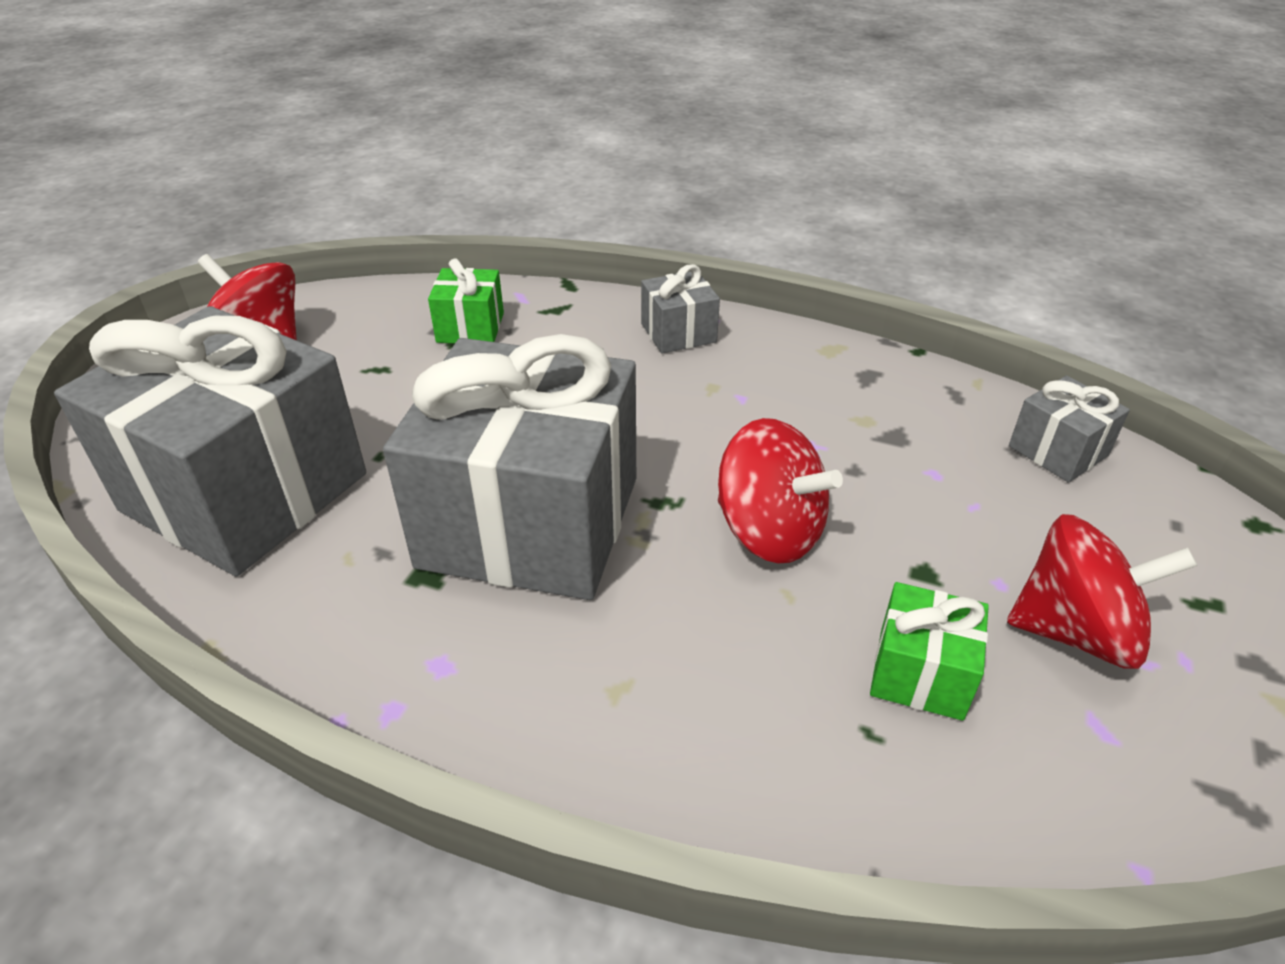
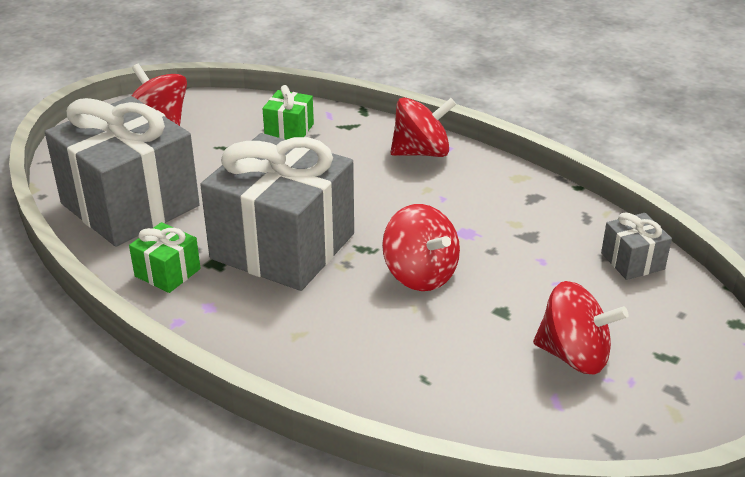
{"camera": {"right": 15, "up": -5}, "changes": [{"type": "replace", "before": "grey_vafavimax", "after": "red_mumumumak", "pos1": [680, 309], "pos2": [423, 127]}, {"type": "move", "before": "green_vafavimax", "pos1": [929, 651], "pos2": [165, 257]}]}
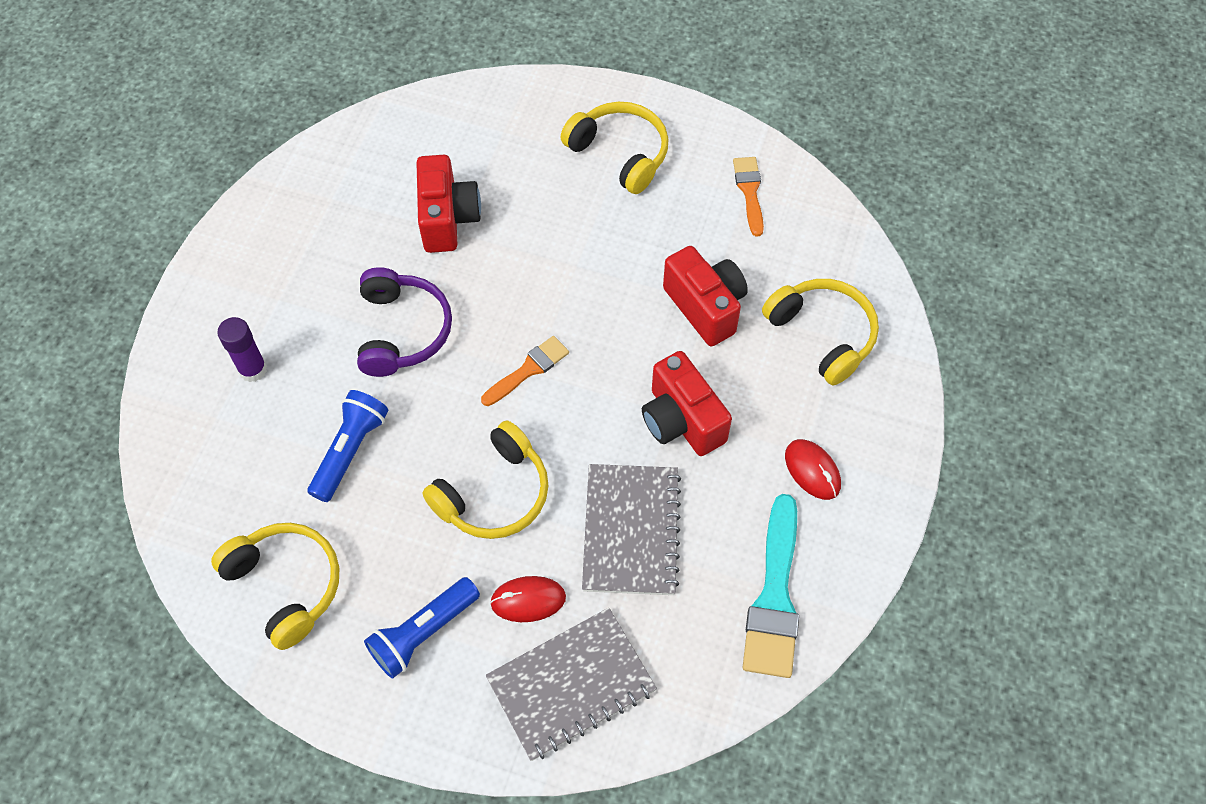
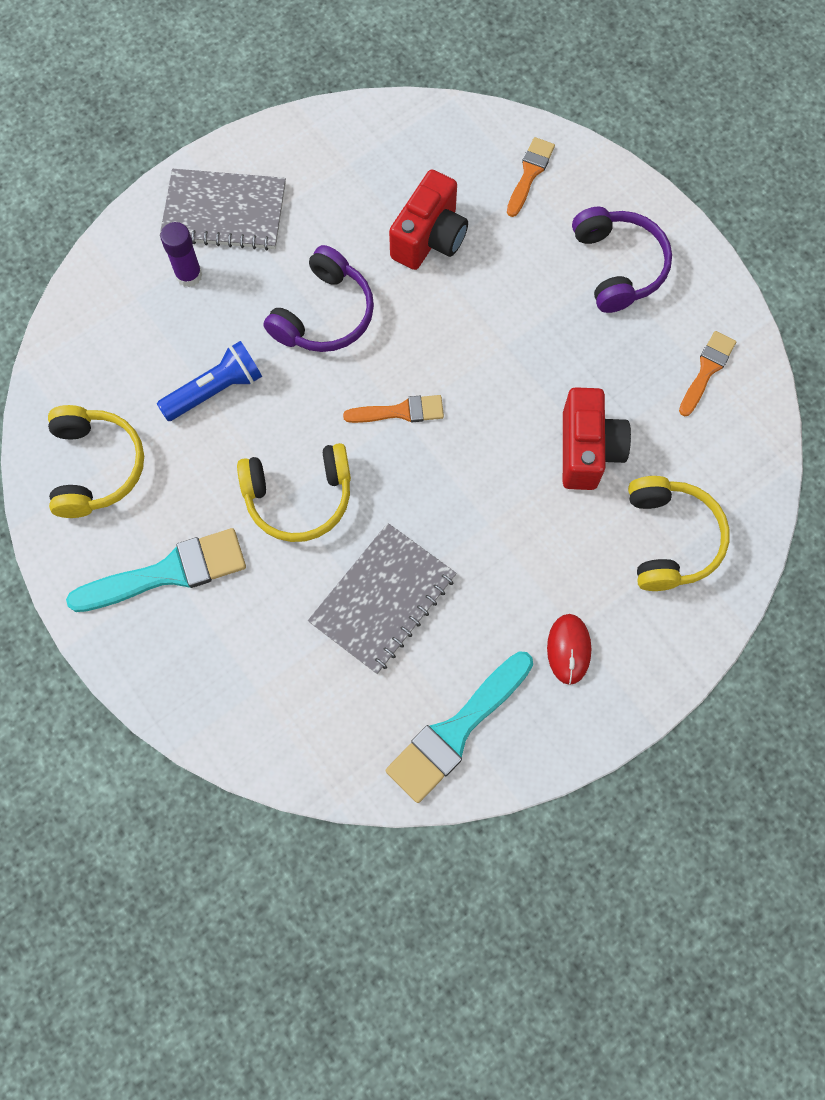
{"camera": {"right": 35, "up": 10}, "changes": [{"type": "recolor", "before": "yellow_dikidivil", "after": "purple_dikidivil", "pos1": [614, 148], "pos2": [622, 260]}, {"type": "delete", "before": "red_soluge", "pos1": [687, 403]}, {"type": "delete", "before": "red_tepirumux", "pos1": [528, 599]}, {"type": "replace", "before": "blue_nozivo", "after": "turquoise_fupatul", "pos1": [422, 628], "pos2": [156, 570]}, {"type": "move", "before": "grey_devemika", "pos1": [571, 684], "pos2": [223, 209]}, {"type": "insert", "after": "orange_fupatul", "pos2": [531, 177]}]}
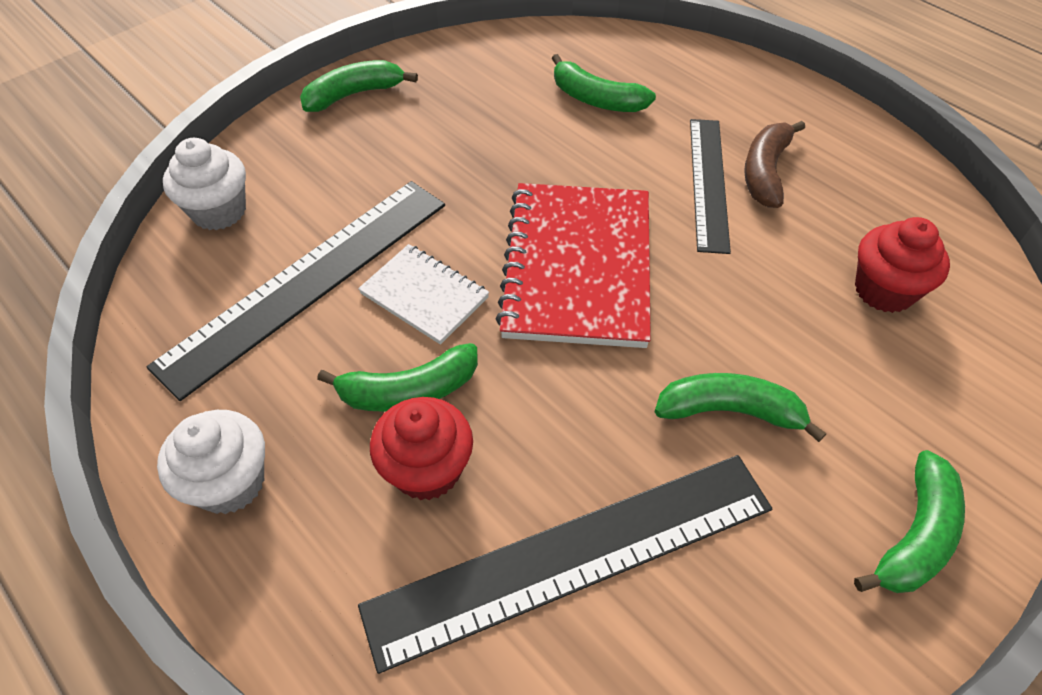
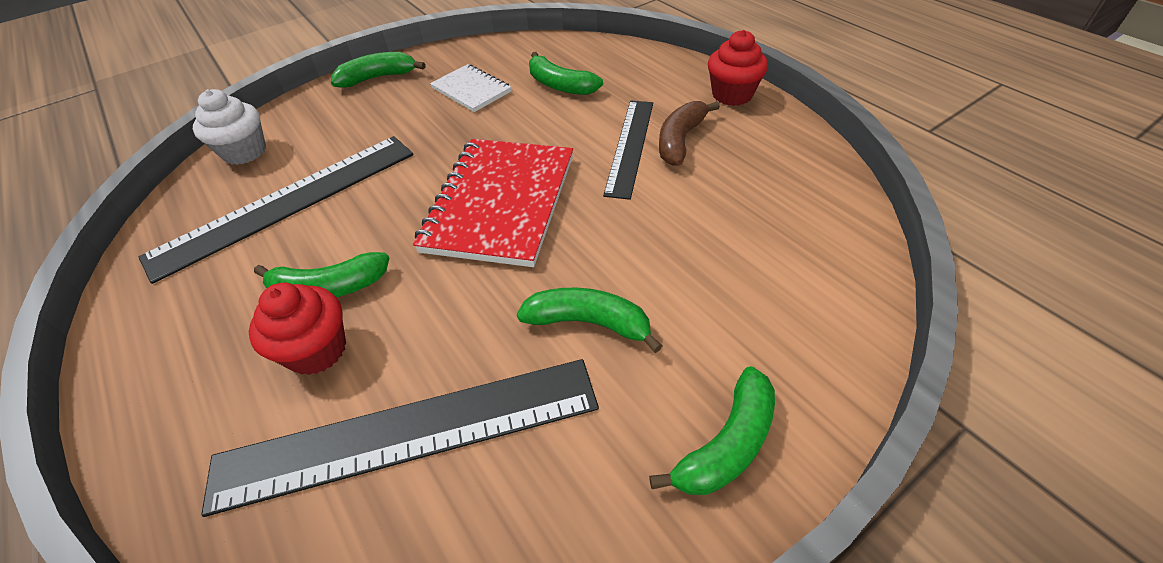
{"camera": {"right": 10, "up": -5}, "changes": [{"type": "move", "before": "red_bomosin", "pos1": [902, 265], "pos2": [738, 68]}, {"type": "move", "before": "white_devemika", "pos1": [423, 294], "pos2": [471, 88]}, {"type": "delete", "before": "white_bomosin", "pos1": [211, 462]}]}
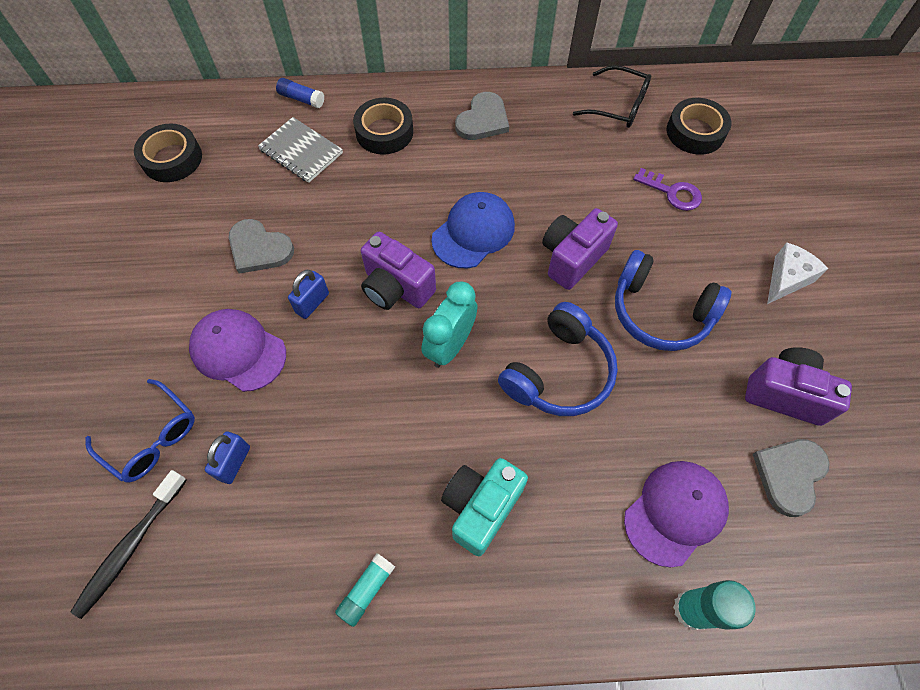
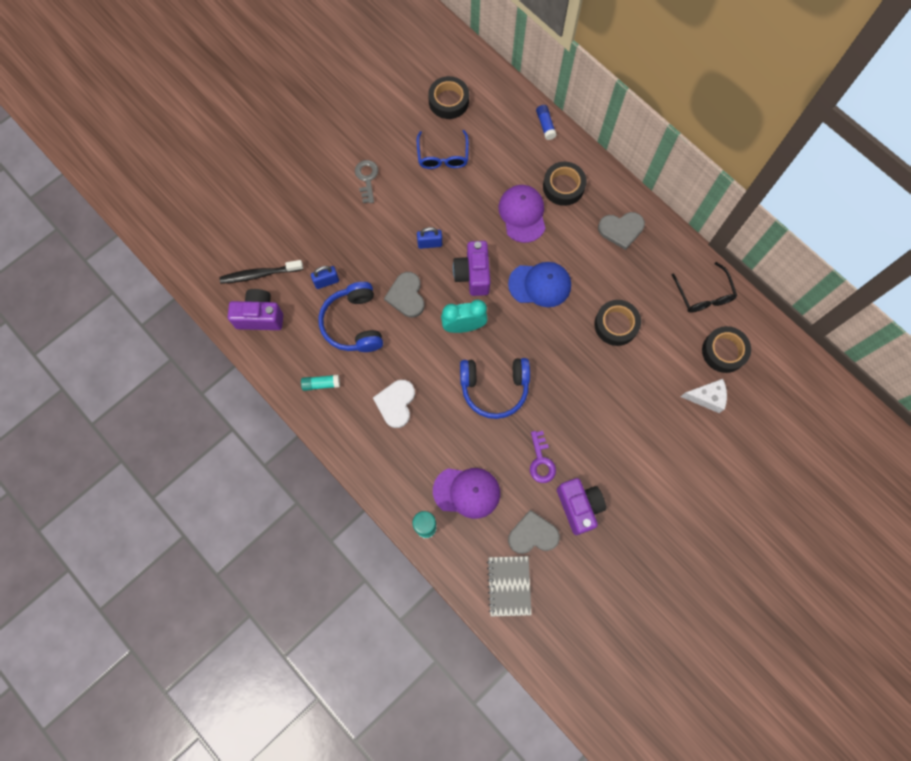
{"camera": {"right": 50, "up": 10}, "changes": [{"type": "move", "before": "grey_devemika", "pos1": [300, 150], "pos2": [509, 586]}, {"type": "move", "before": "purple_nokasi", "pos1": [667, 189], "pos2": [543, 457]}, {"type": "move", "before": "purple_soluge", "pos1": [580, 249], "pos2": [255, 309]}, {"type": "move", "before": "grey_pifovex", "pos1": [261, 246], "pos2": [404, 295]}, {"type": "move", "before": "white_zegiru", "pos1": [798, 273], "pos2": [704, 396]}, {"type": "move", "before": "blue_dikidivil", "pos1": [673, 300], "pos2": [350, 317]}, {"type": "move", "before": "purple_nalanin", "pos1": [237, 350], "pos2": [522, 214]}, {"type": "move", "before": "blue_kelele", "pos1": [140, 431], "pos2": [443, 149]}, {"type": "replace", "before": "turquoise_soluge", "after": "white_pifovex", "pos1": [484, 507], "pos2": [394, 404]}, {"type": "insert", "after": "grey_nokasi", "pos2": [366, 181]}, {"type": "insert", "after": "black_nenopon", "pos2": [617, 323]}]}
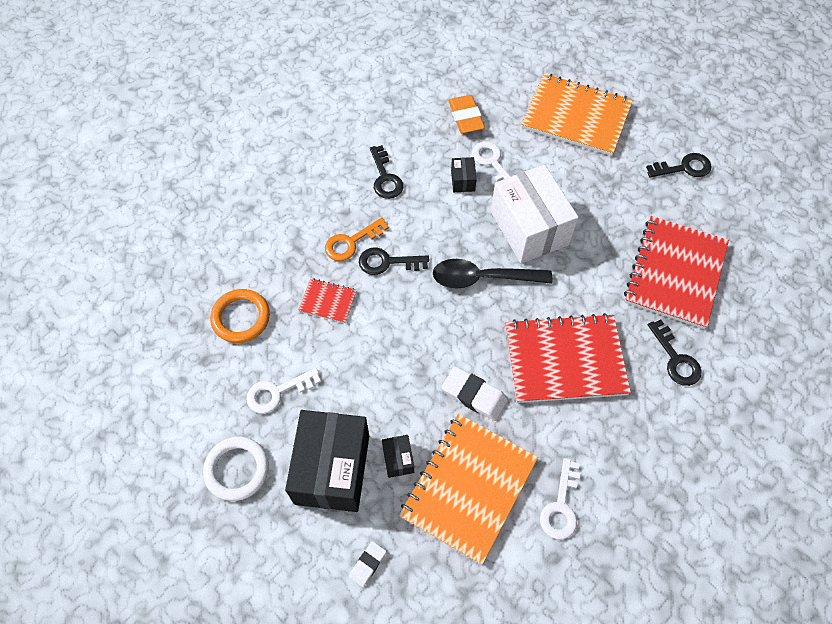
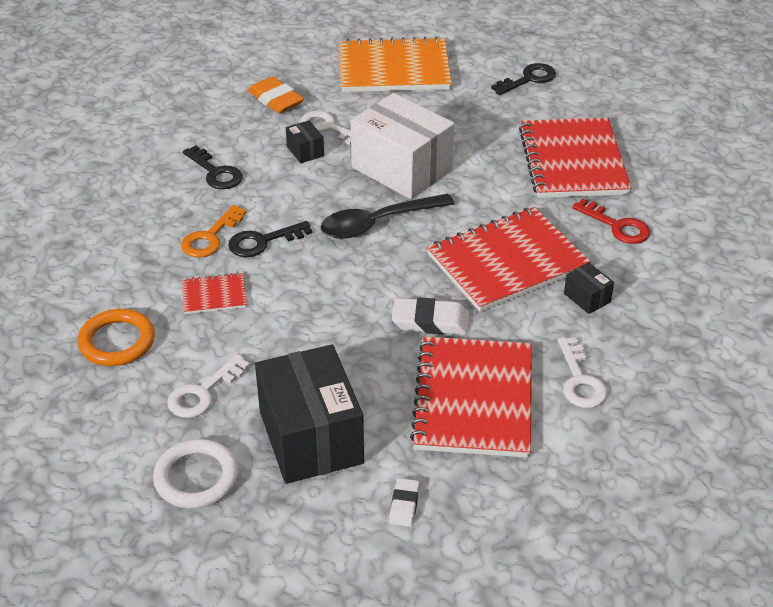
{"camera": {"right": -25, "up": -20}, "changes": [{"type": "recolor", "before": "black_nokasi", "after": "red_nokasi", "pos1": [675, 353], "pos2": [611, 221]}, {"type": "recolor", "before": "orange_devemika", "after": "red_devemika", "pos1": [468, 489], "pos2": [471, 397]}, {"type": "move", "before": "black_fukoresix", "pos1": [398, 456], "pos2": [589, 288]}]}
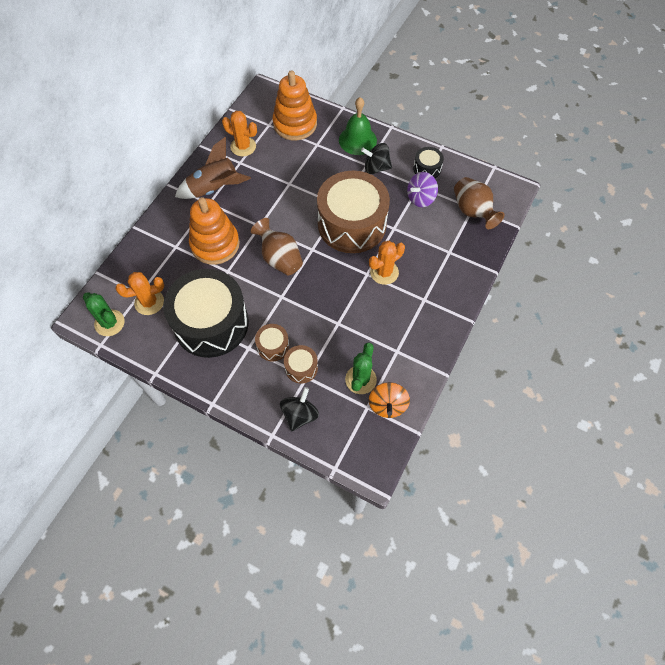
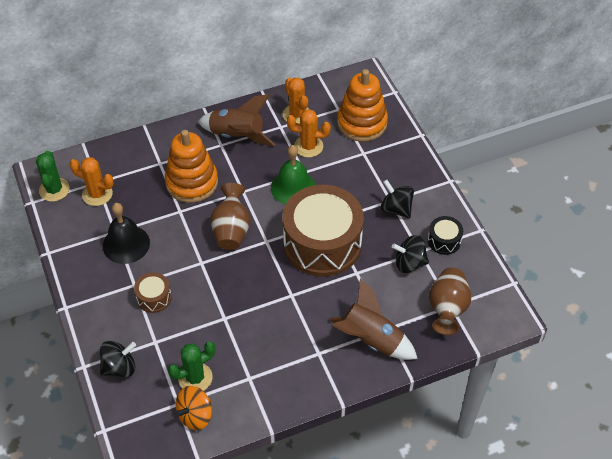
{"camera": {"right": 40, "up": -10}, "changes": [{"type": "move", "before": "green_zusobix", "pos1": [358, 126], "pos2": [293, 175]}, {"type": "recolor", "before": "purple_mumumumak", "after": "black_mumumumak", "pos1": [422, 189], "pos2": [410, 254]}, {"type": "move", "before": "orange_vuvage", "pos1": [387, 263], "pos2": [309, 133]}, {"type": "replace", "before": "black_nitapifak", "after": "black_zusobix", "pos1": [206, 313], "pos2": [126, 233]}, {"type": "delete", "before": "brown_nitapifak", "pos1": [301, 364]}, {"type": "insert", "after": "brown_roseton", "pos2": [373, 319]}]}
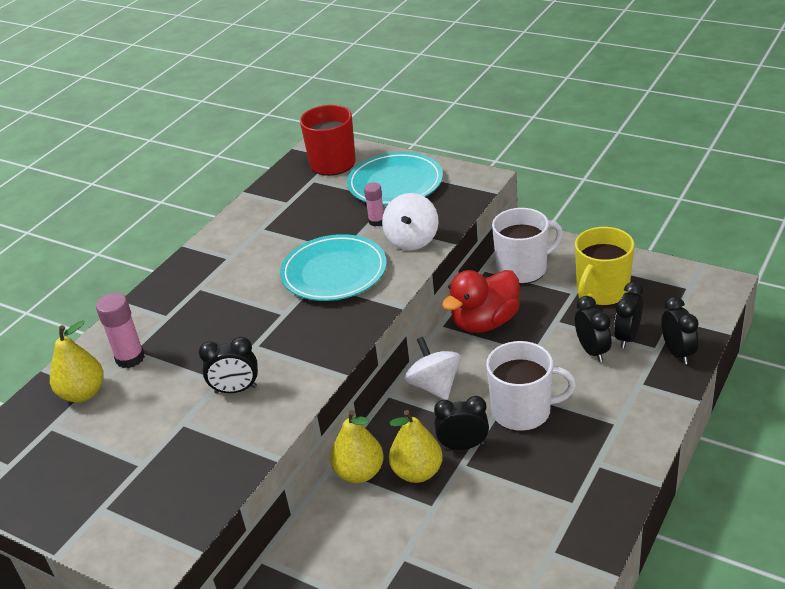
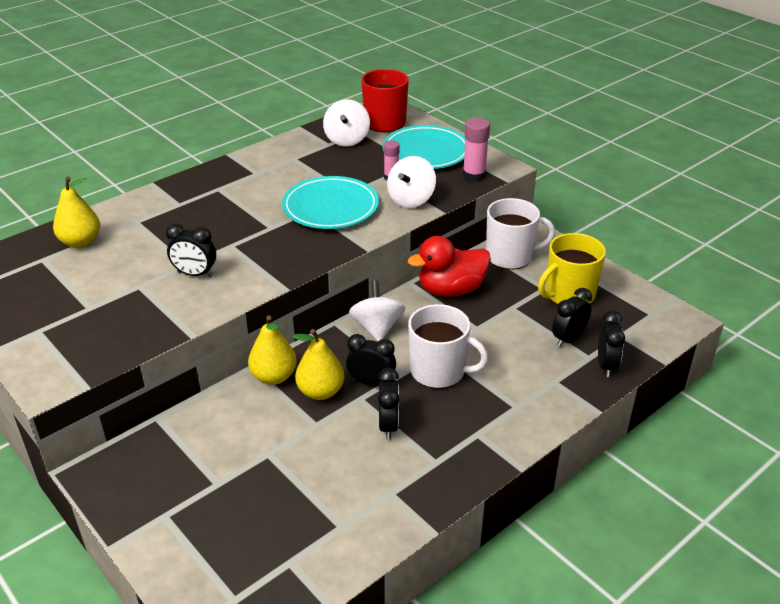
{"camera": {"right": 15, "up": 0}, "changes": [{"type": "move", "before": "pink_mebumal", "pos1": [120, 330], "pos2": [476, 150]}, {"type": "move", "before": "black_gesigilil", "pos1": [593, 329], "pos2": [388, 404]}, {"type": "insert", "after": "white_mumumumak", "pos2": [346, 123]}]}
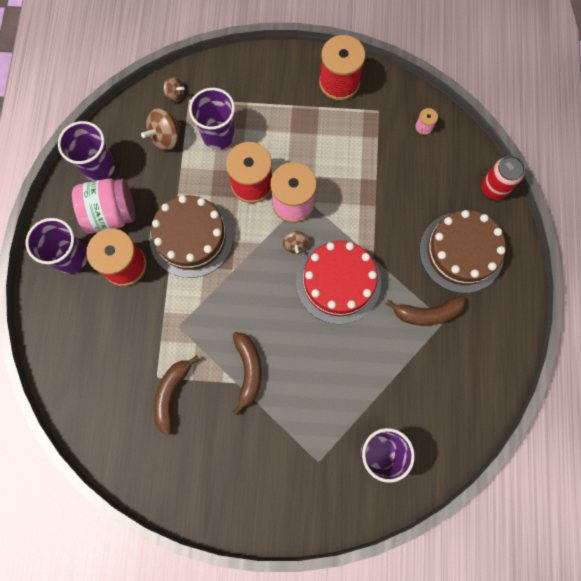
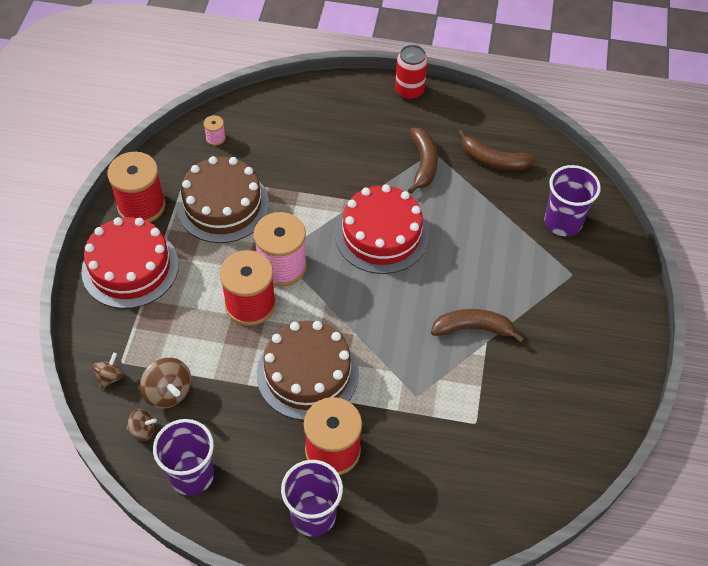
{"camera": {"right": -85, "up": -20}, "changes": [{"type": "delete", "before": "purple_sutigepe", "pos1": [212, 119]}, {"type": "move", "before": "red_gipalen", "pos1": [503, 178], "pos2": [411, 72]}, {"type": "delete", "before": "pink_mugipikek", "pos1": [103, 206]}, {"type": "move", "before": "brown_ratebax", "pos1": [463, 251], "pos2": [223, 199]}, {"type": "move", "before": "brown_mumumumak", "pos1": [296, 242], "pos2": [141, 425]}, {"type": "move", "before": "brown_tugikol", "pos1": [177, 395], "pos2": [497, 150]}, {"type": "insert", "after": "red_ratebax", "pos2": [130, 263]}]}
